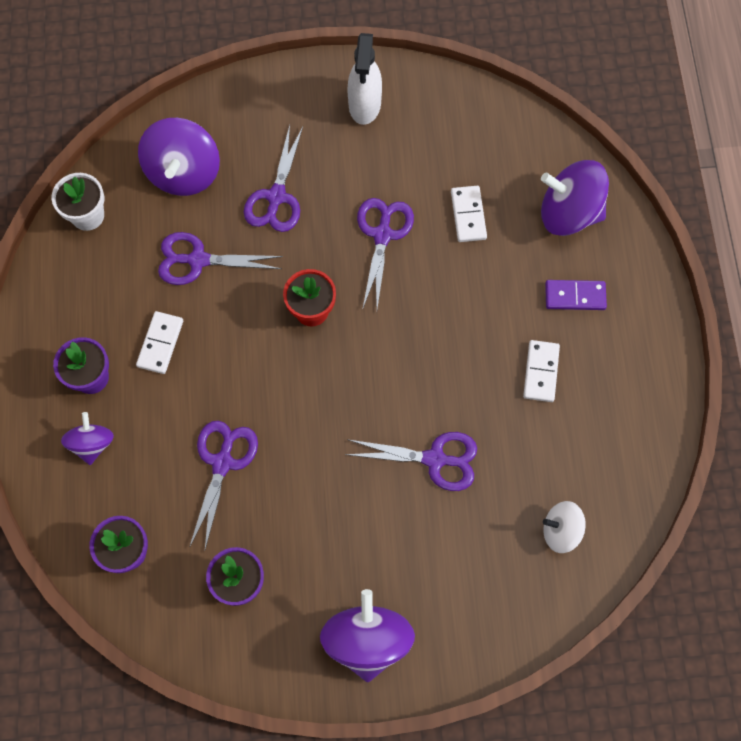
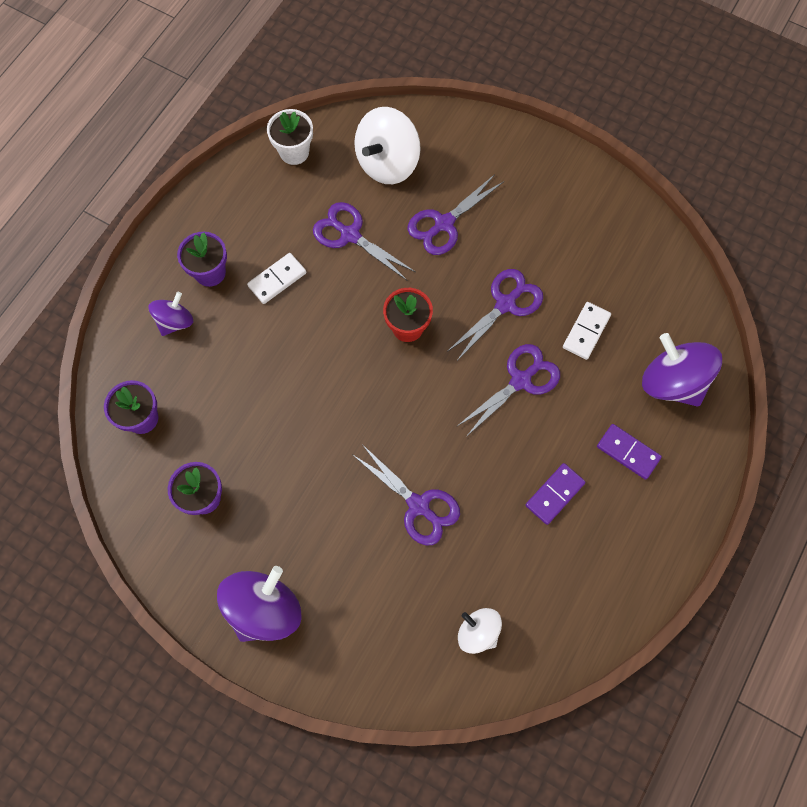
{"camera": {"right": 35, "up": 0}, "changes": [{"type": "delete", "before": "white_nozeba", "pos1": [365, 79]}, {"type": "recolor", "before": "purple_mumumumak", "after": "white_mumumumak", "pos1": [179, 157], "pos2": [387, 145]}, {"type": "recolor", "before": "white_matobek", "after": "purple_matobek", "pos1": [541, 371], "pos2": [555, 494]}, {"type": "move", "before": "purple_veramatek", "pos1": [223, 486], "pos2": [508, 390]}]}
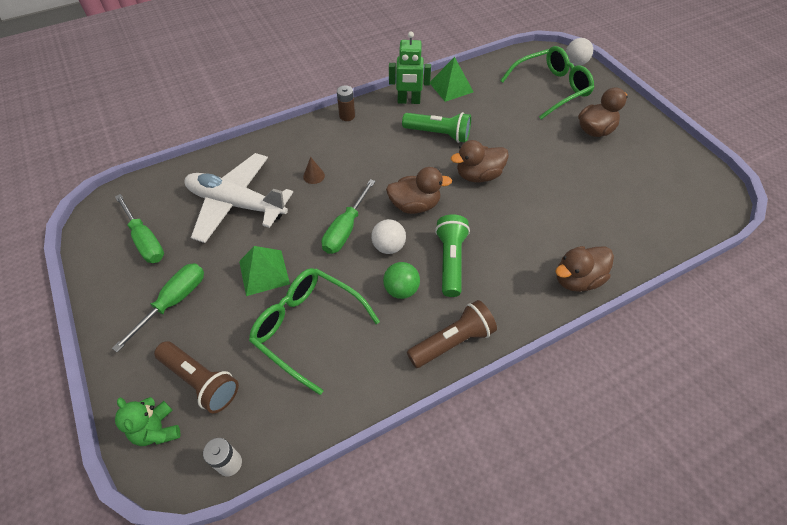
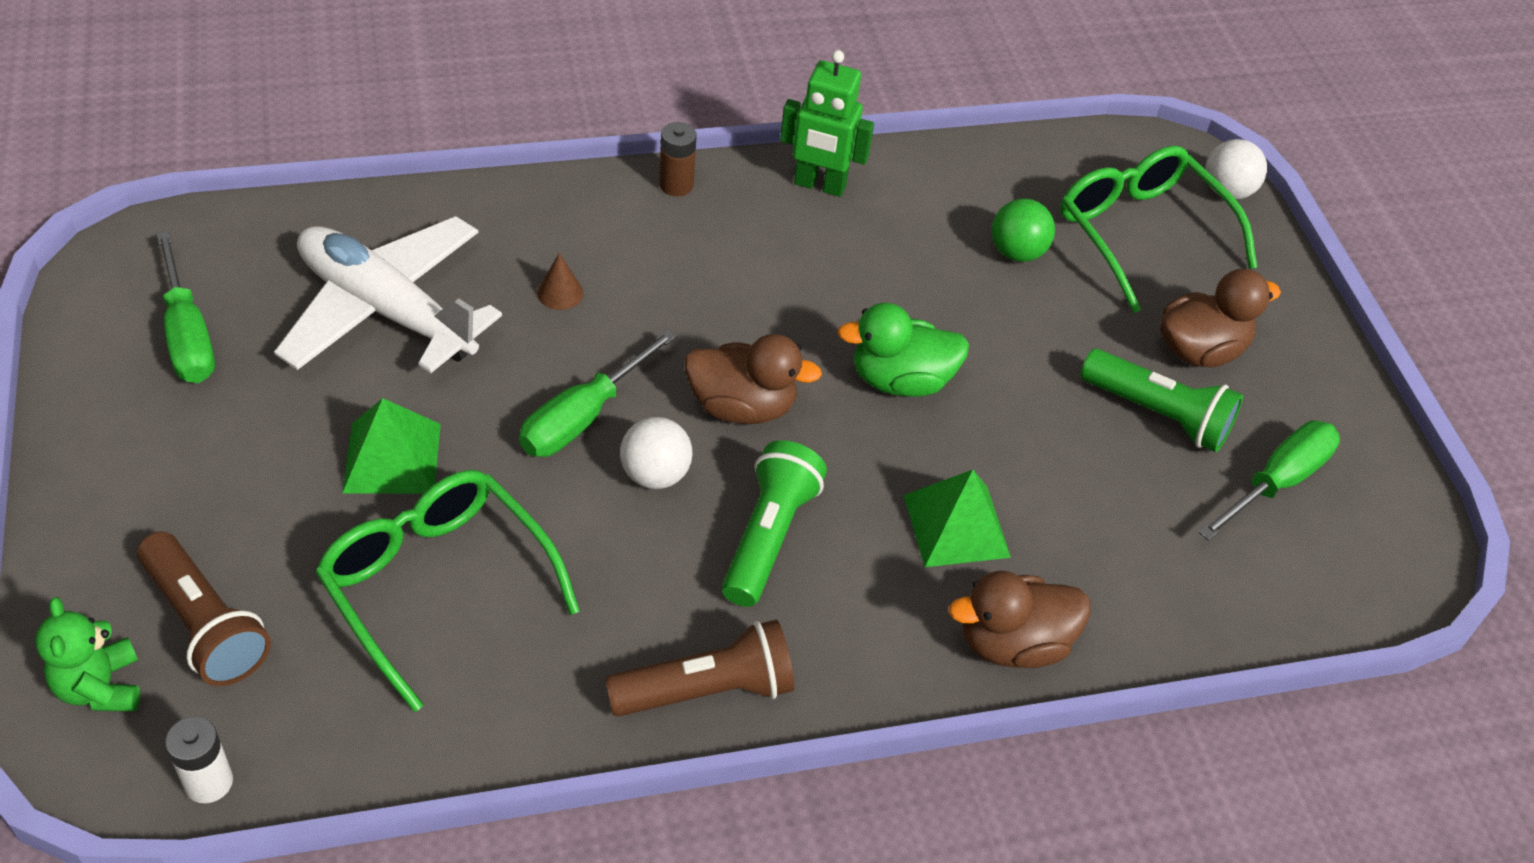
{"camera": {"right": 10, "up": -5}, "changes": [{"type": "rotate", "before": "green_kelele", "pos1": [547, 82], "pos2": [1158, 229], "turn": -105}, {"type": "move", "before": "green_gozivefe", "pos1": [451, 79], "pos2": [957, 518]}, {"type": "move", "before": "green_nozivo", "pos1": [436, 127], "pos2": [1161, 401]}, {"type": "recolor", "before": "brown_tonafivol", "after": "green_tonafivol", "pos1": [480, 161], "pos2": [903, 350]}, {"type": "move", "before": "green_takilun", "pos1": [401, 280], "pos2": [1023, 230]}, {"type": "move", "before": "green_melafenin", "pos1": [158, 307], "pos2": [1269, 480]}]}
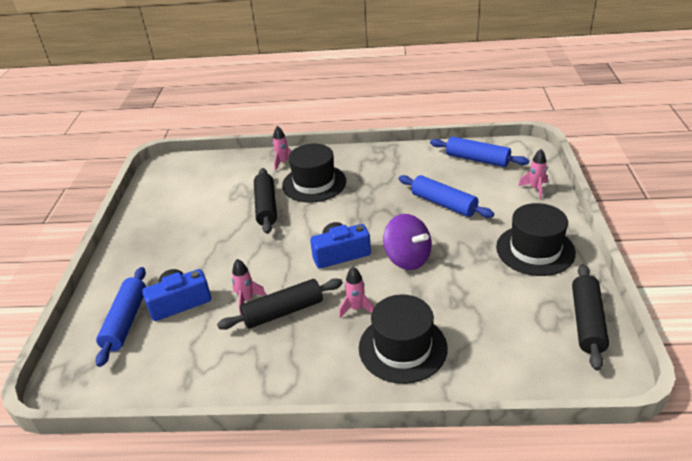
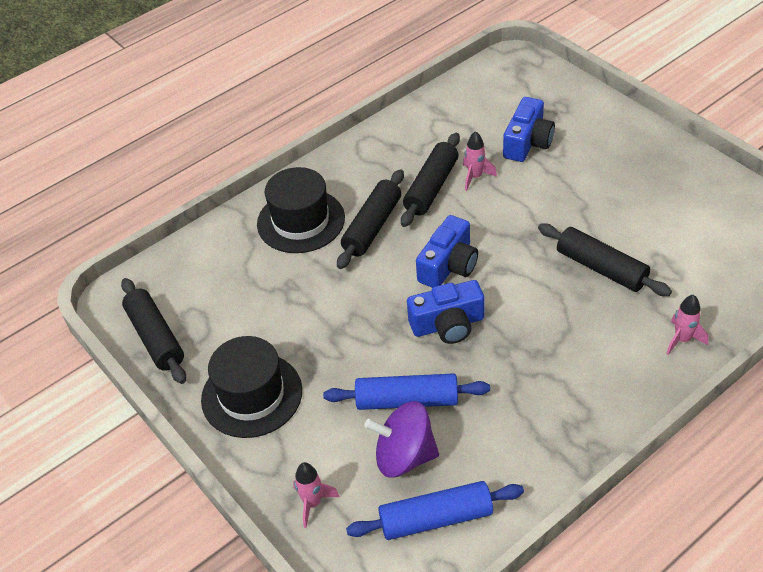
{"camera": {"right": 140, "up": 10}, "changes": [{"type": "delete", "before": "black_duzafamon", "pos1": [314, 173]}, {"type": "move", "before": "purple_mumumumak", "pos1": [407, 242], "pos2": [401, 439]}, {"type": "delete", "before": "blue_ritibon", "pos1": [121, 317]}, {"type": "replace", "before": "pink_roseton", "after": "black_ritibon", "pos1": [356, 292], "pos2": [370, 219]}, {"type": "insert", "after": "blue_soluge", "pos2": [446, 312]}]}
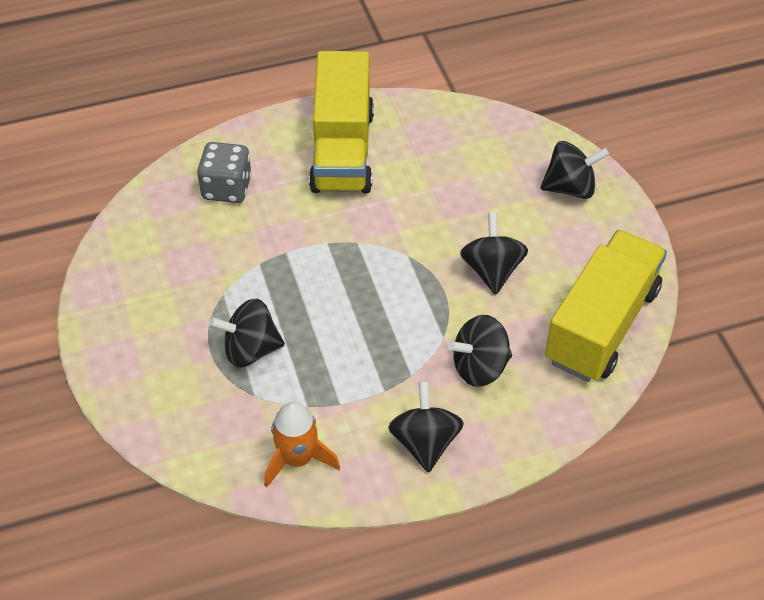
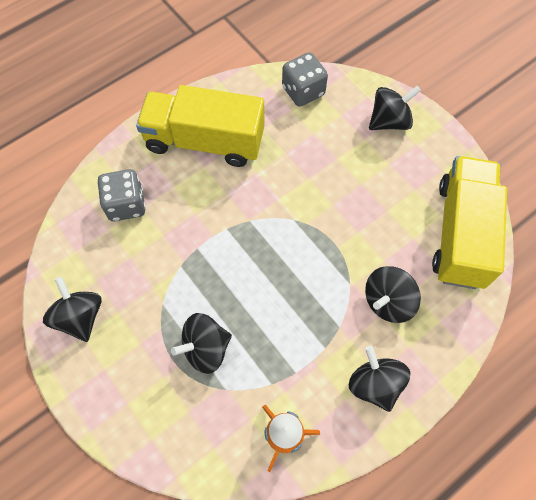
{"camera": {"right": -20, "up": 15}, "changes": [{"type": "rotate", "before": "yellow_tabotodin", "pos1": [341, 122], "pos2": [200, 126], "turn": 120}, {"type": "move", "before": "black_mumumumak", "pos1": [494, 253], "pos2": [72, 309]}, {"type": "insert", "after": "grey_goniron", "pos2": [305, 79]}]}
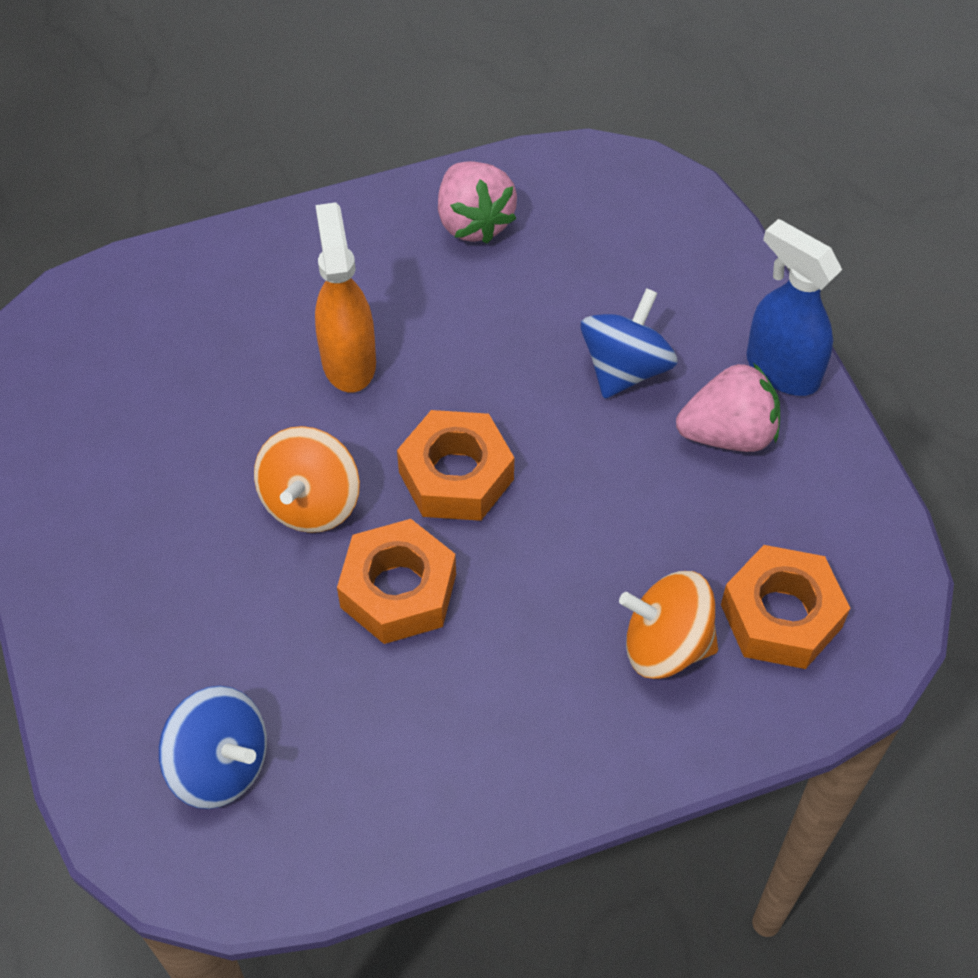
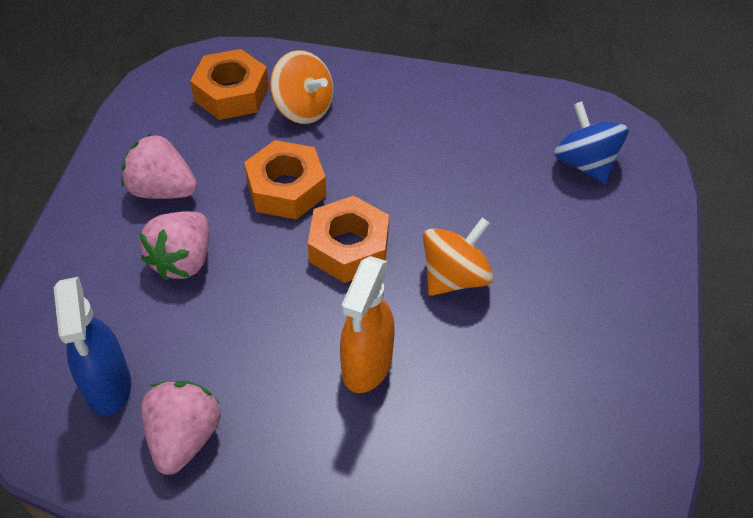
{"camera": {"right": -150, "up": -5}, "changes": [{"type": "move", "before": "blue_nozeba", "pos1": [794, 307], "pos2": [92, 346]}, {"type": "replace", "before": "blue_mumumumak", "after": "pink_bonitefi", "pos1": [629, 343], "pos2": [174, 245]}, {"type": "move", "before": "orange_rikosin", "pos1": [396, 581], "pos2": [285, 180]}]}
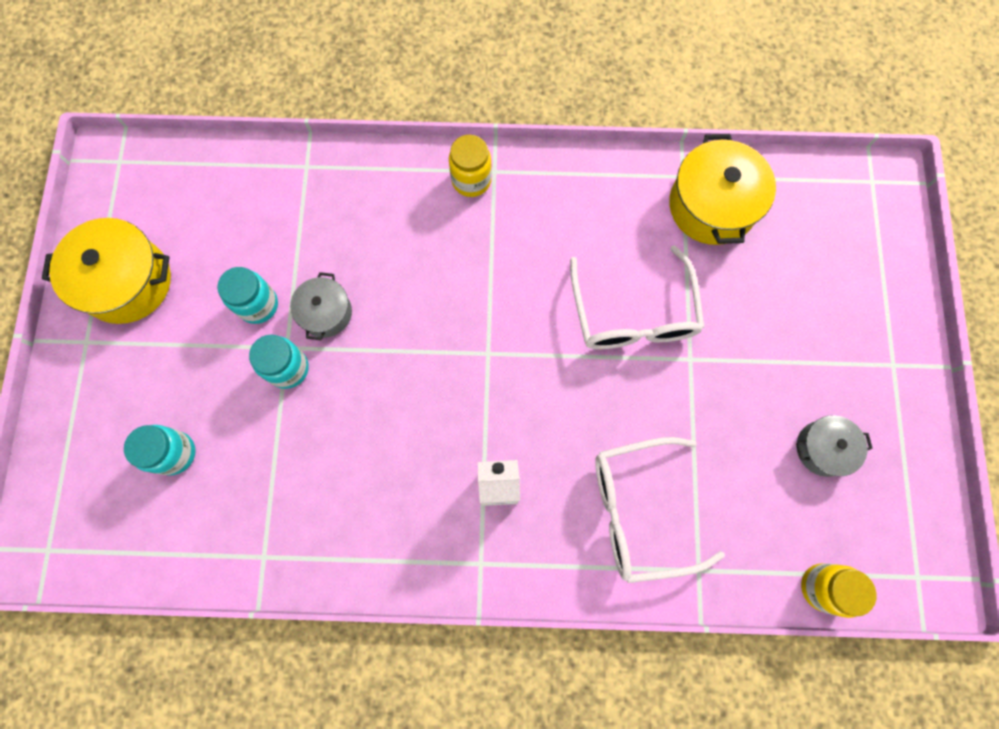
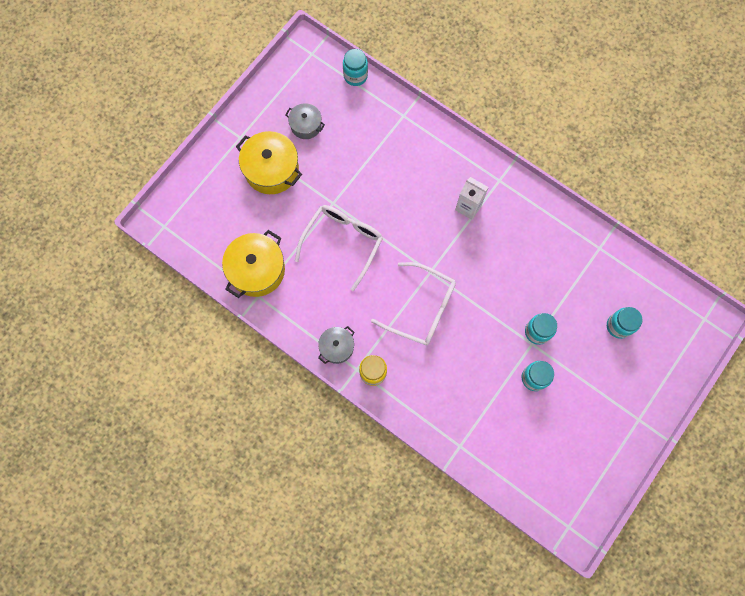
{"camera": {"right": -145, "up": 0}, "changes": [{"type": "move", "before": "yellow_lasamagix", "pos1": [106, 271], "pos2": [269, 162]}, {"type": "move", "before": "grey_lasamagix", "pos1": [321, 306], "pos2": [336, 345]}, {"type": "move", "before": "white_kelele", "pos1": [660, 510], "pos2": [413, 303]}, {"type": "recolor", "before": "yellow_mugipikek", "after": "turquoise_mugipikek", "pos1": [839, 590], "pos2": [355, 67]}]}
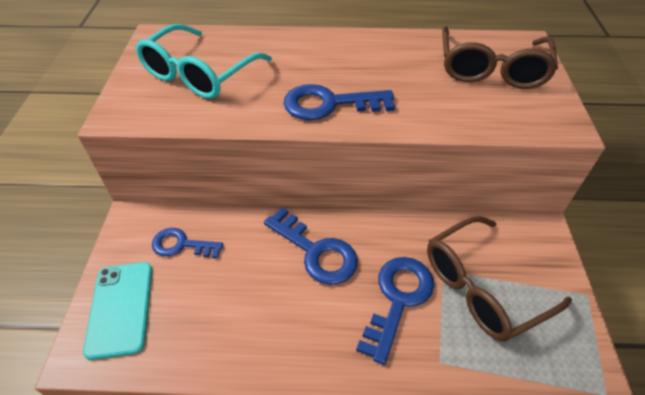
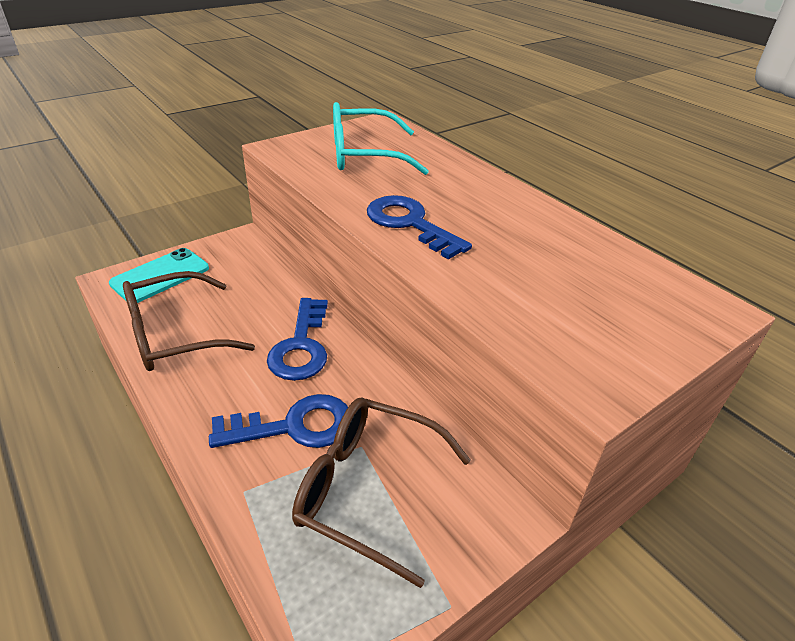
{"camera": {"right": 50, "up": -10}, "changes": [{"type": "move", "before": "brown_kelele", "pos1": [500, 57], "pos2": [189, 321]}, {"type": "delete", "before": "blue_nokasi", "pos1": [188, 243]}]}
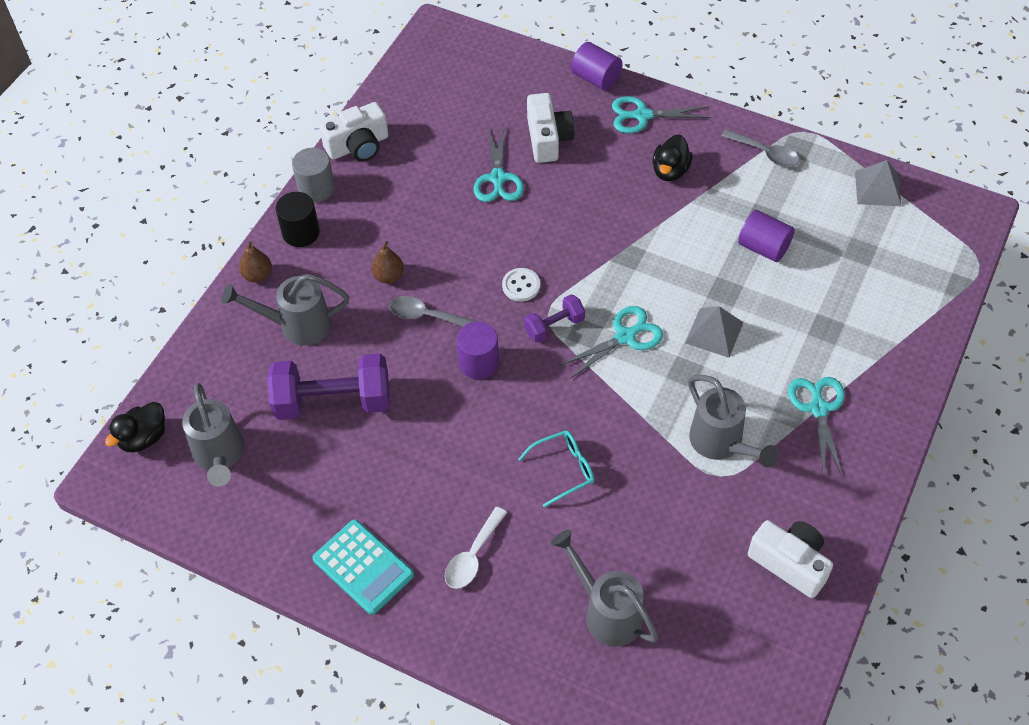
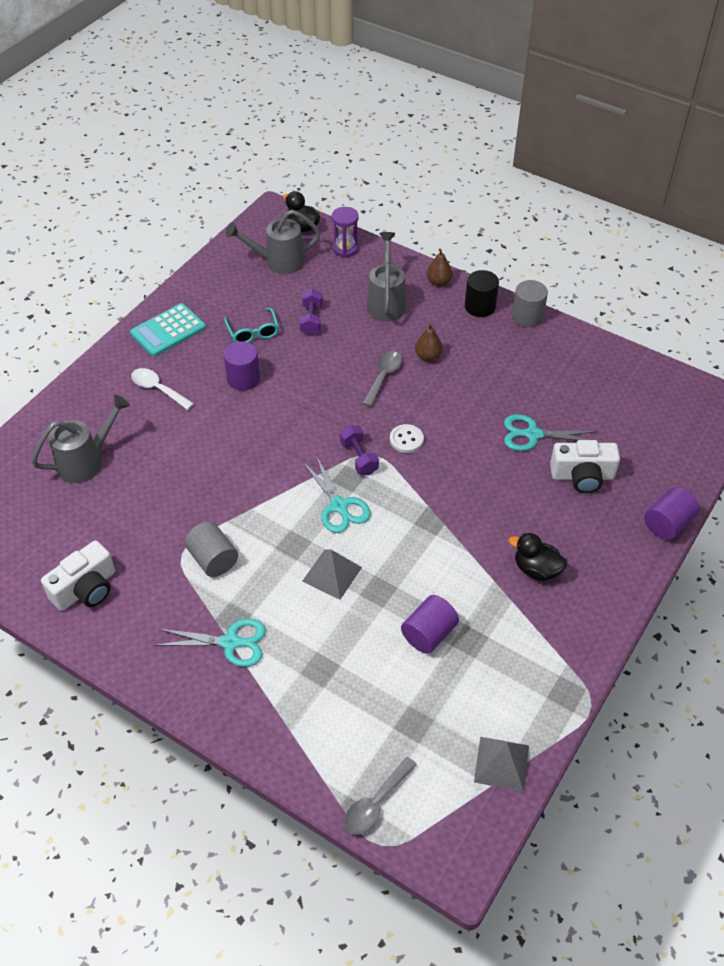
{"camera": {"right": 95, "up": -5}, "changes": [{"type": "delete", "before": "turquoise_veramatek", "pos1": [661, 114]}, {"type": "delete", "before": "white_soluge", "pos1": [353, 131]}, {"type": "move", "before": "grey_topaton", "pos1": [760, 148], "pos2": [380, 796]}, {"type": "move", "before": "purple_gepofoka", "pos1": [478, 350], "pos2": [242, 366]}, {"type": "resize", "before": "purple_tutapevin", "pos1": [328, 387], "pos2": [311, 312], "scale": 0.52}, {"type": "replace", "before": "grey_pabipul", "after": "grey_gepofoka", "pos1": [733, 421], "pos2": [211, 549]}, {"type": "move", "before": "turquoise_kelele", "pos1": [556, 468], "pos2": [251, 325]}, {"type": "insert", "after": "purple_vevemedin", "pos2": [345, 232]}]}
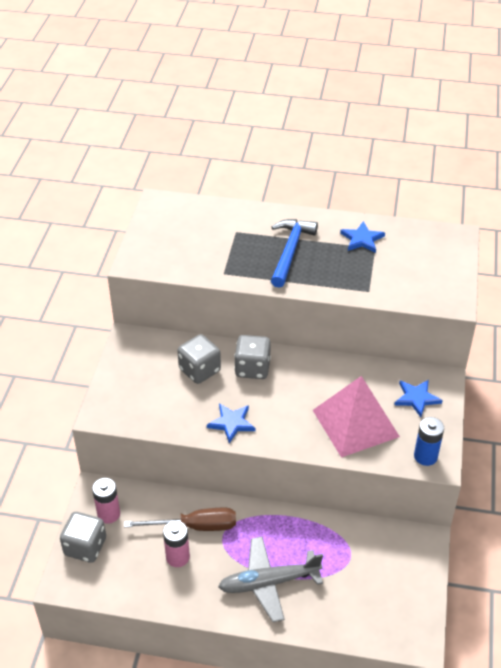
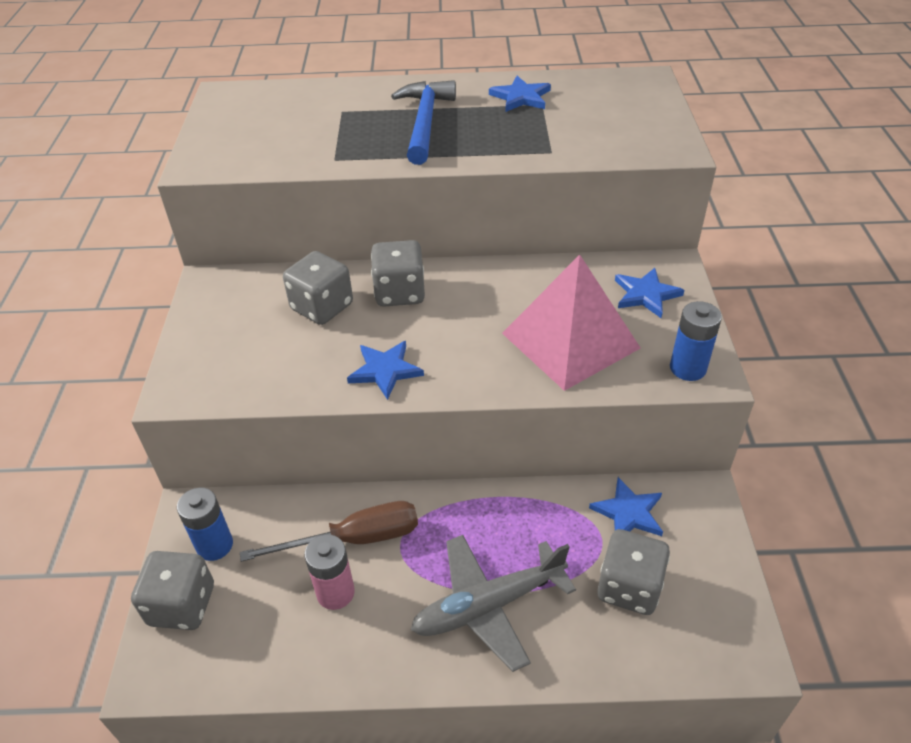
{"camera": {"right": -10, "up": 0}, "changes": [{"type": "recolor", "before": "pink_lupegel", "after": "blue_lupegel", "pos1": [106, 501], "pos2": [205, 524]}, {"type": "insert", "after": "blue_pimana", "pos2": [626, 506]}, {"type": "insert", "after": "grey_goniron", "pos2": [633, 572]}]}
